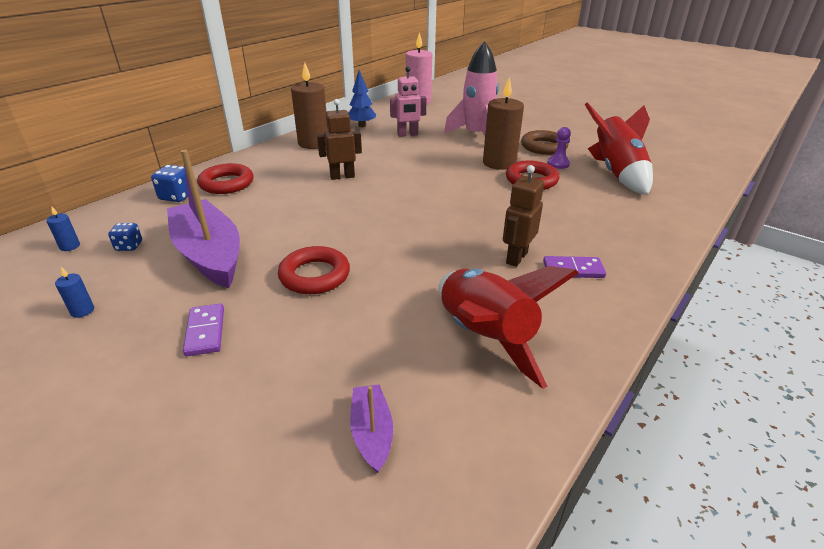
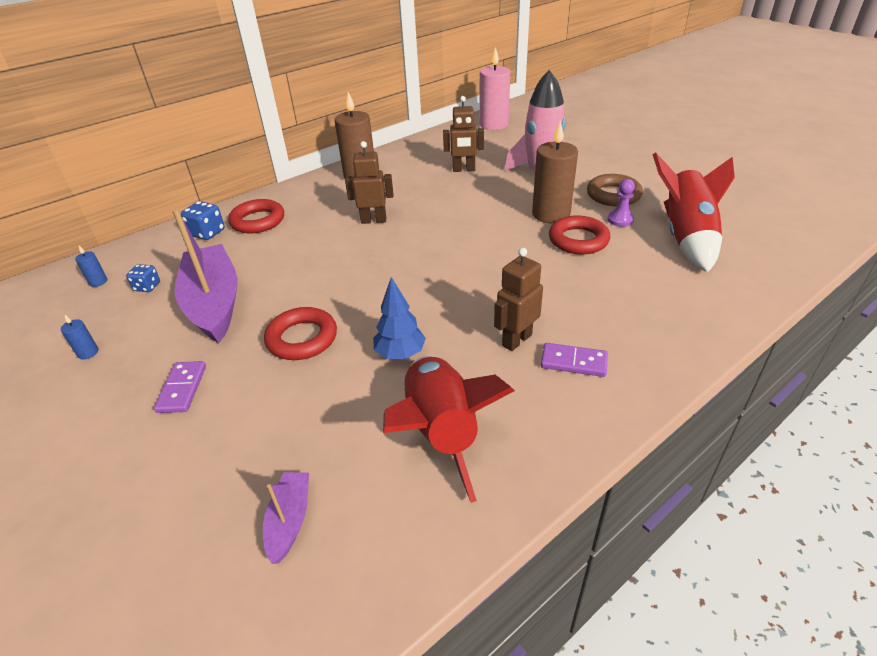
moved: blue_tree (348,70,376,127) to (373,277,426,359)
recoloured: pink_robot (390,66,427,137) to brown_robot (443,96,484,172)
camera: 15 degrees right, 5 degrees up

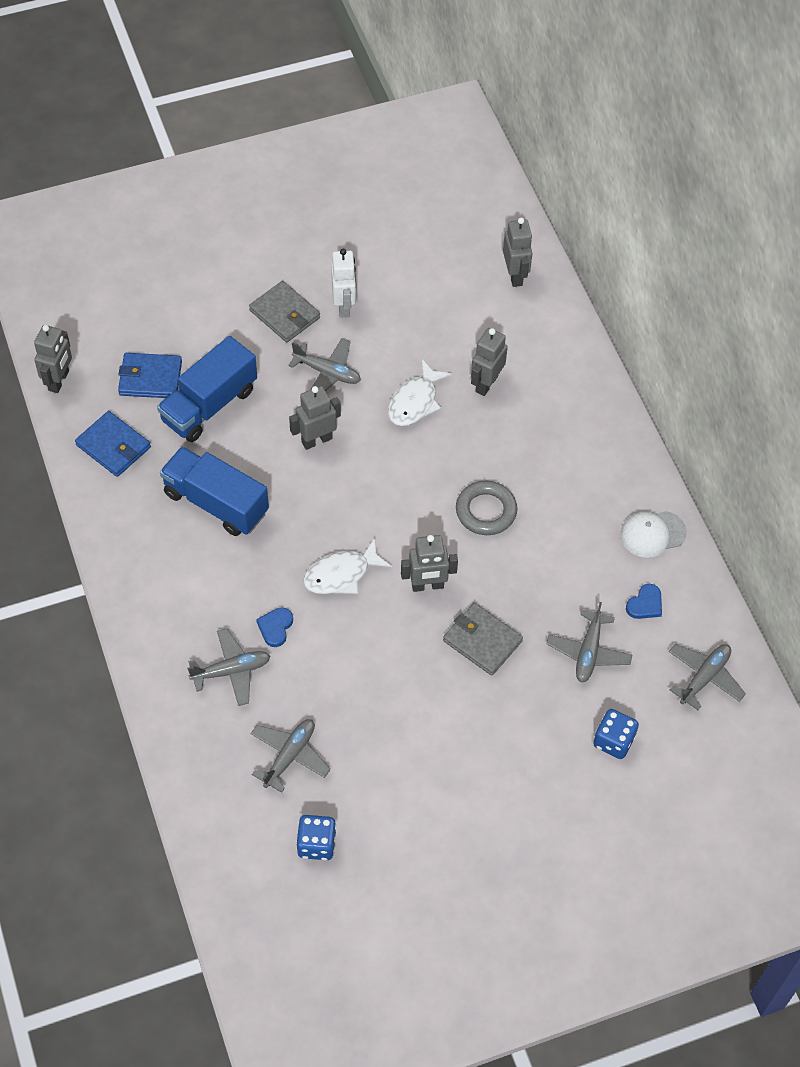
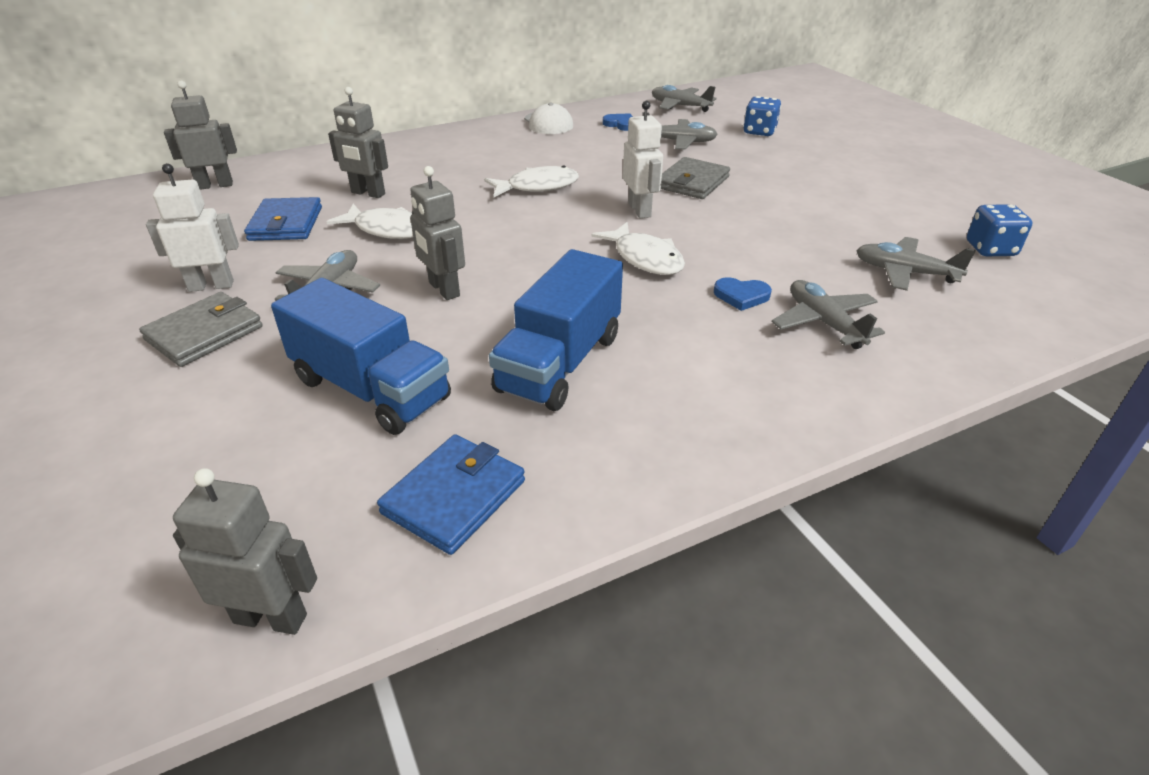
moved: blue_wallet (118,353,182,398) to (244,197,322,241)
replaced: grey_ring (456,481,517,535) to white_fish (484,165,579,197)
recoloured: grey_robot (401,535,458,592) to white_robot (623,101,663,218)
camera: 95 degrees left, 20 degrees down

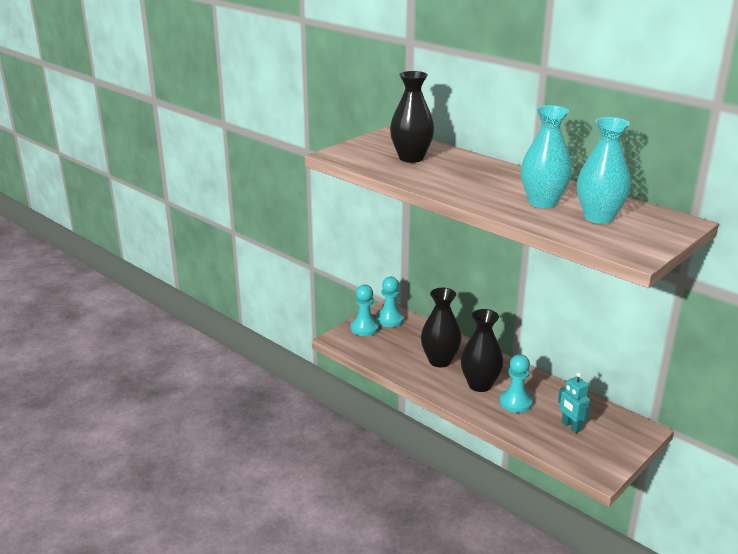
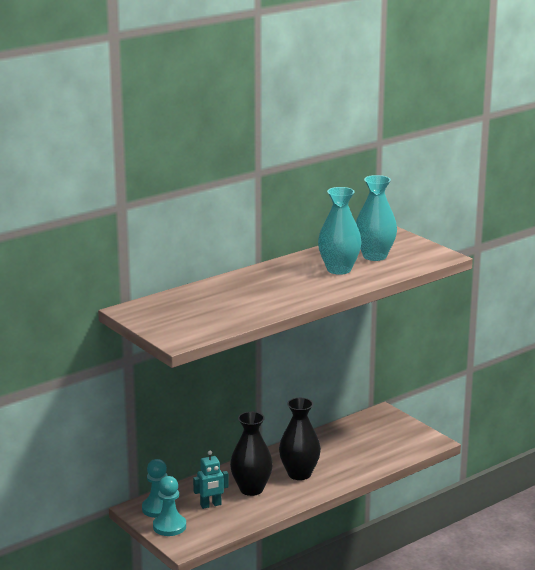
removed: black_vase (390,71,434,163); turquoise_pawn (499,354,533,413)
moved: turquoise_robot (558,372,590,433) to (193,451,229,509)
camera: 80 degrees left, 5 degrees down

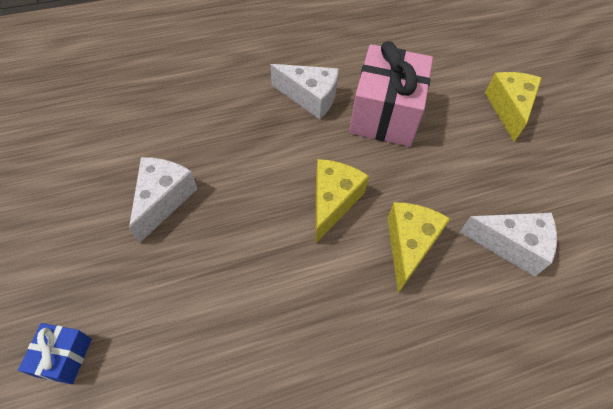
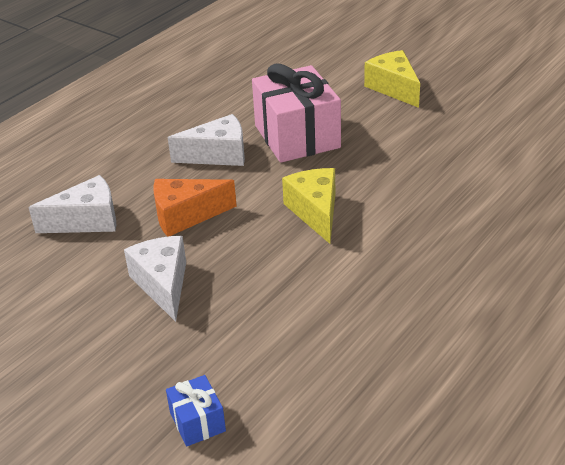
removed: yellow_cheese (387,202,450,293)
added: orange_cheese (154,179,237,237)
moved: white_cheese (460,213,557,276) to (28,175,116,233)
camera: 30 degrees left, 20 degrees down

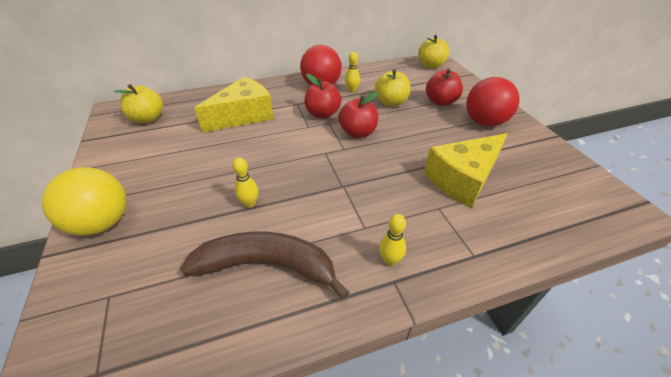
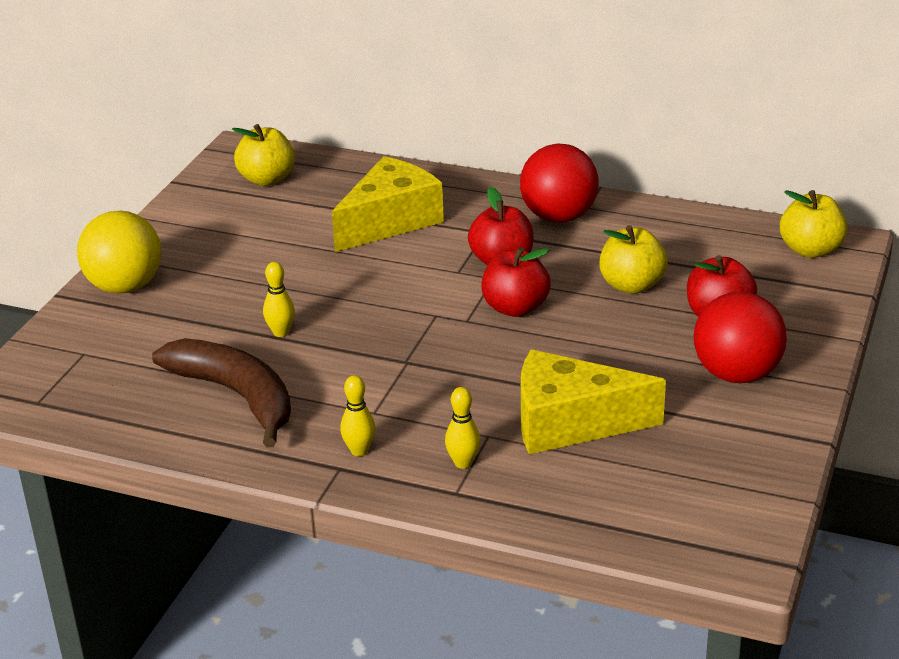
moved: yellow_bowling_pin (345,52,360,92) to (445,387,481,469)
turned: yellow_cheese (194,77,274,132) = (332,156,444,252) 45 degrees counterclockwise
camera: 40 degrees right, 10 degrees down

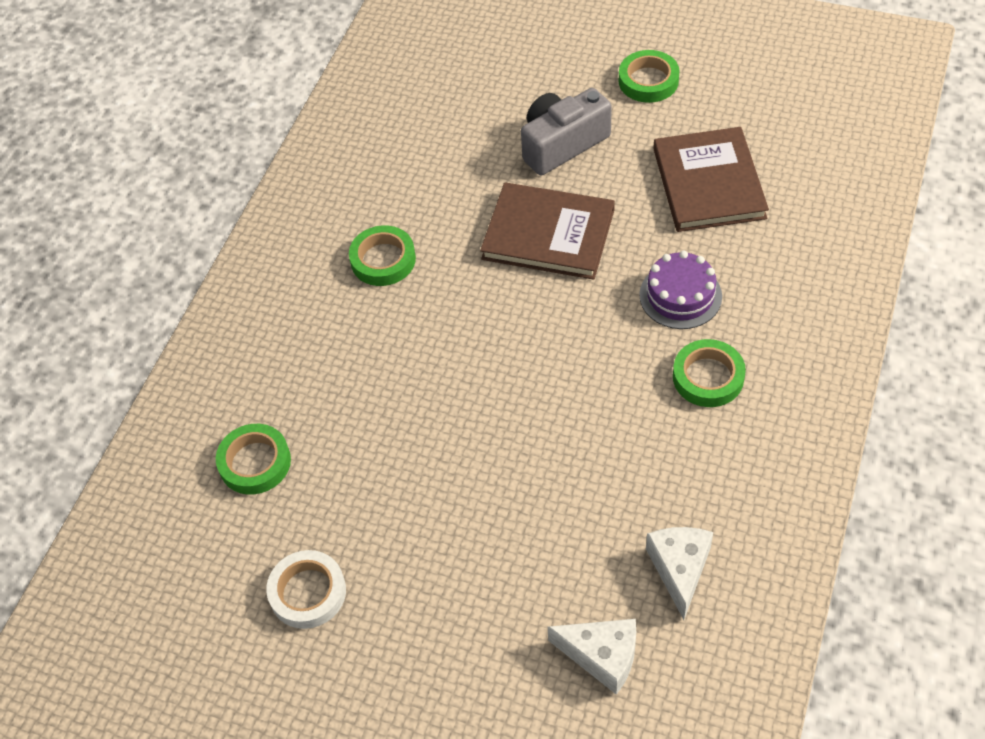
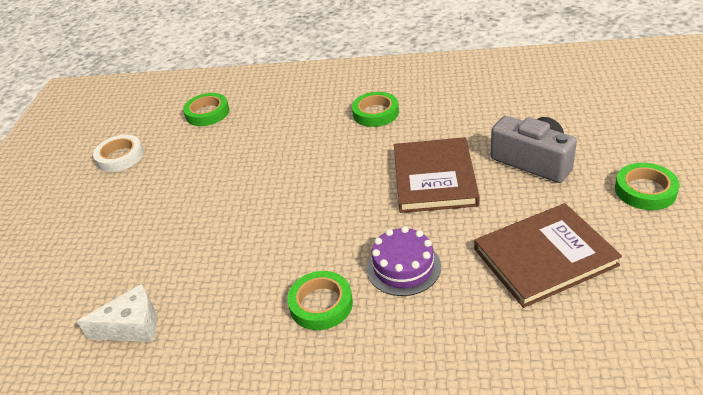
removed: white_cheese (548,619,636,695)
camera: 75 degrees right, 15 degrees down

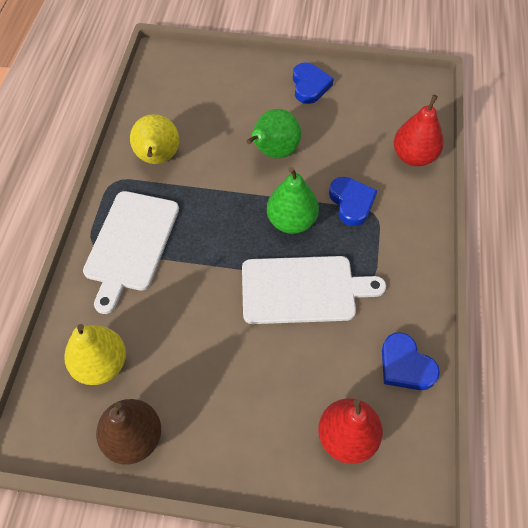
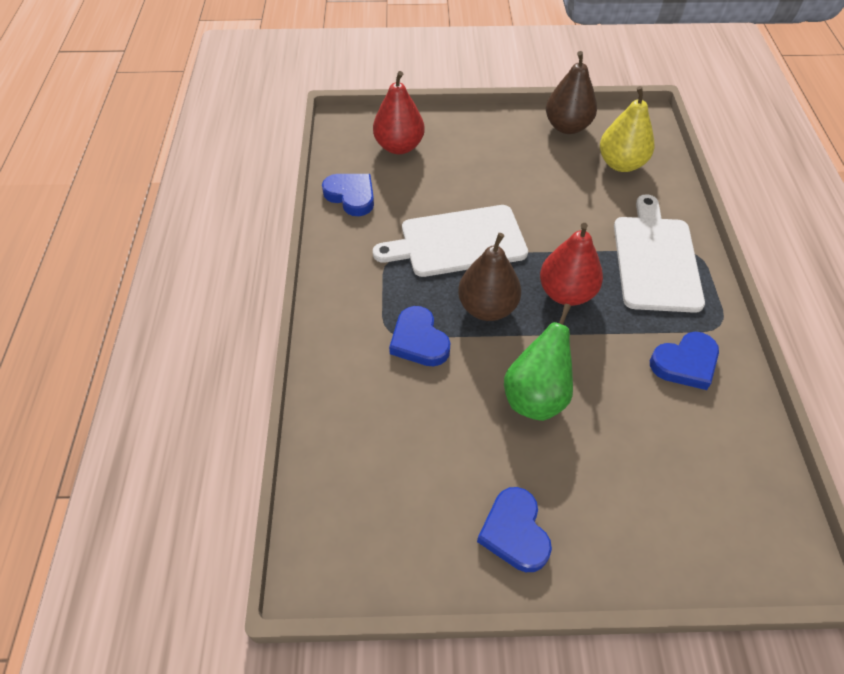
moved: red_pear (394,95,444,166) to (540,223,603,306)
replaced: yellow_pear (130,114,179,164) to blue_heart (650,332,719,390)
recoloured: green_pear (267,167,319,234) to brown_pear (458,233,521,321)
camera: 170 degrees right, 5 degrees down

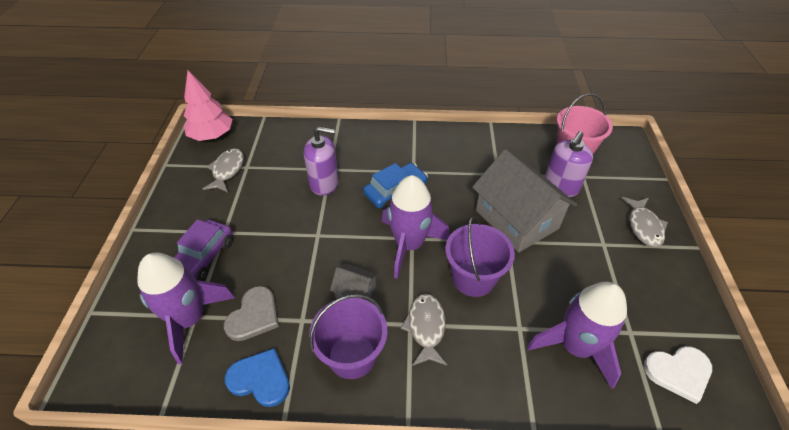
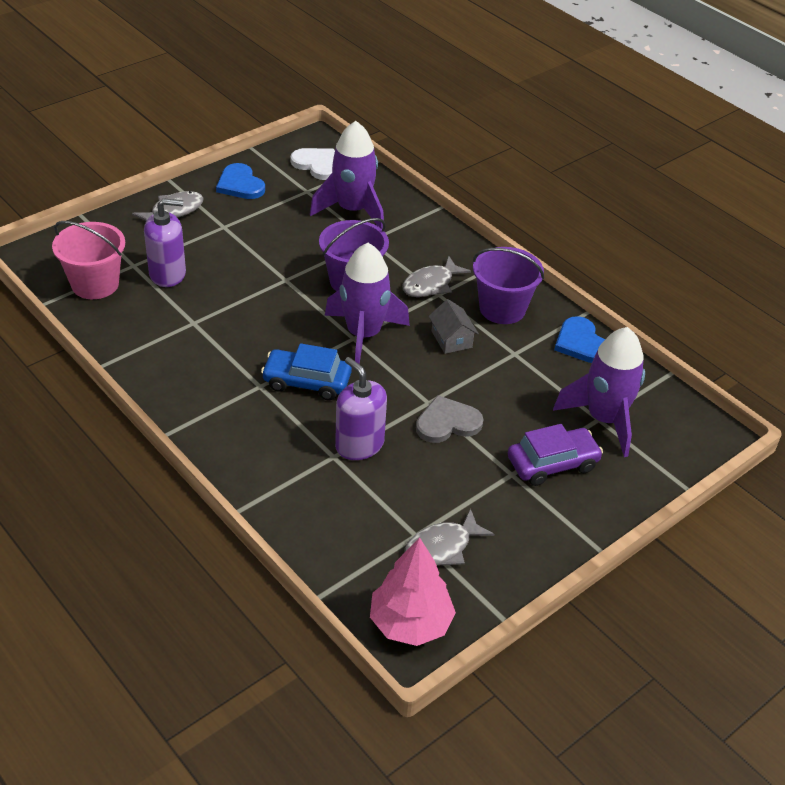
removed: grey_house (472,149,577,253)
added: blue_heart (216,163,265,199)
moved: grey_heart (224,286,279,341) to (416,395,483,443)
camera: 135 degrees left, 5 degrees down

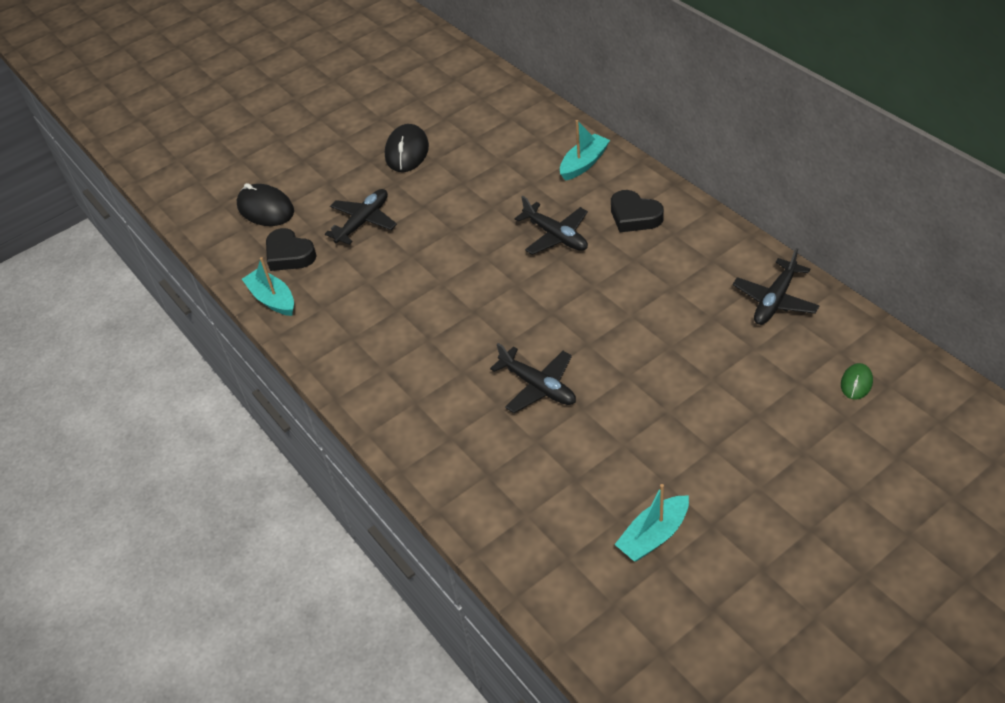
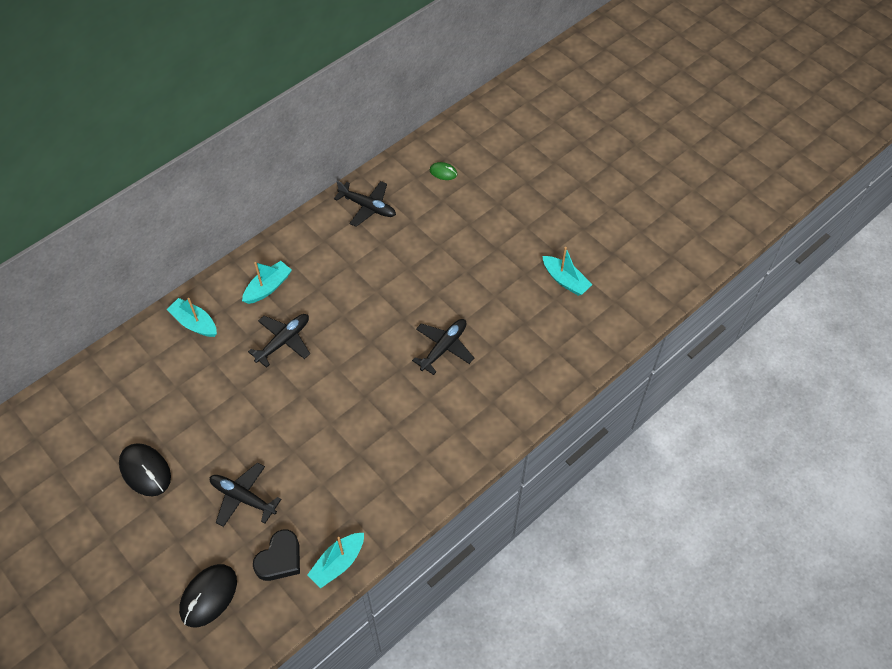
replaced: black_heart (611,190,664,232) to turquoise_boat (242,261,292,304)
turned: black_mouse (385,124,429,172) = (119,443,171,496) 45 degrees clockwise
camera: 100 degrees left, 10 degrees up

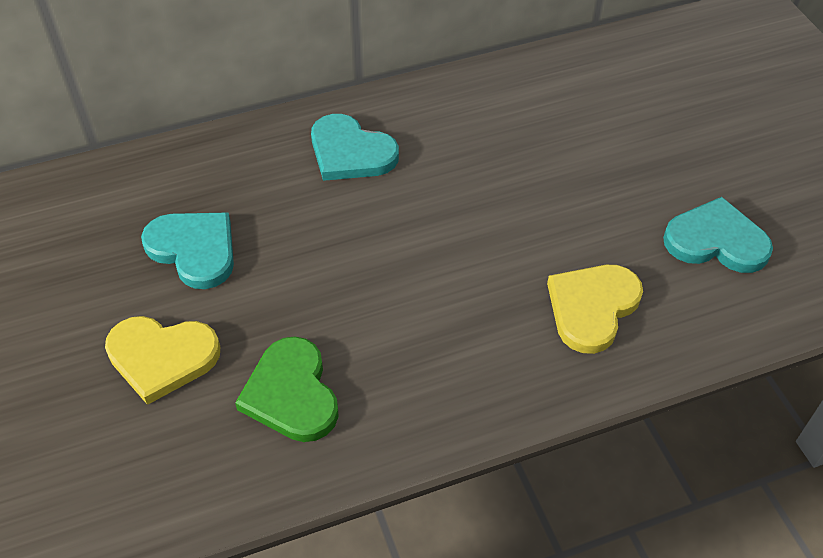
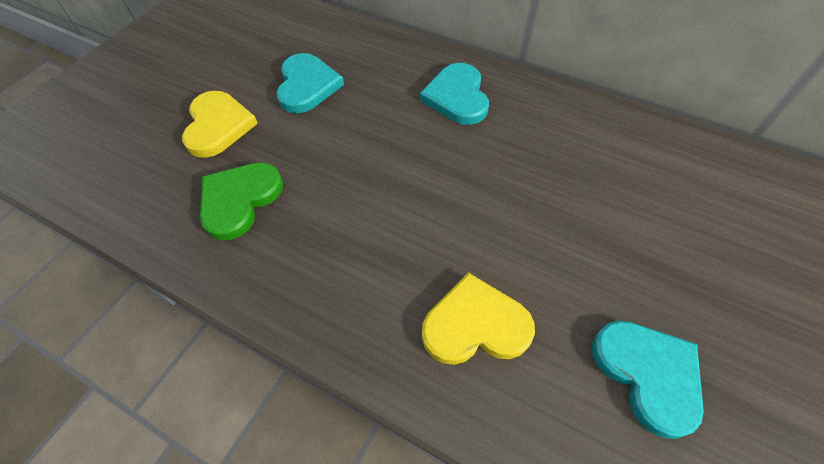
turned: yellow_heart (105,316,220,405) = (182,91,258,158) 150 degrees counterclockwise
camera: 50 degrees right, 5 degrees up

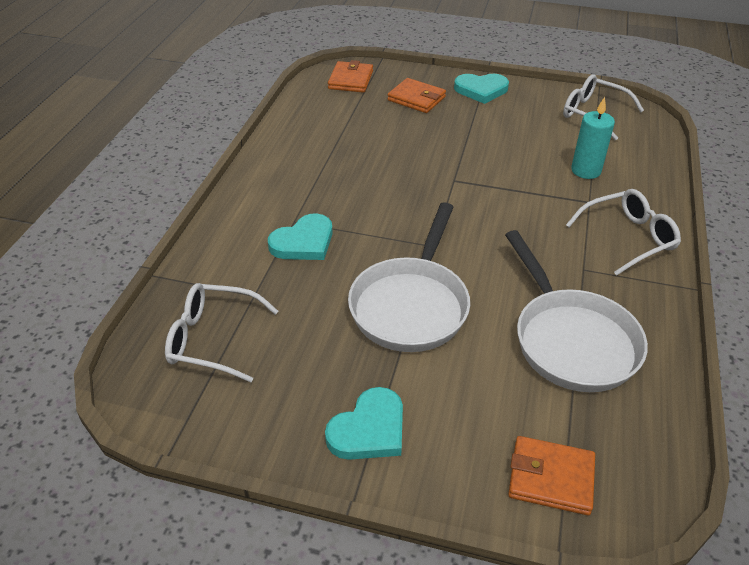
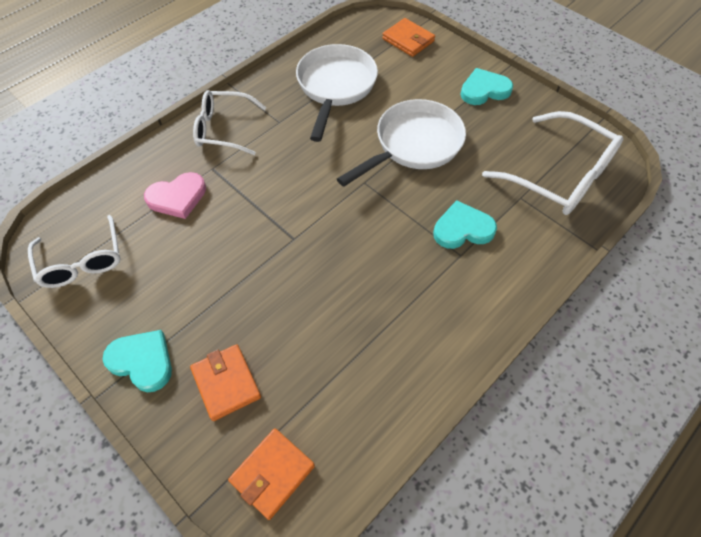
replaced: turquoise_candle (571,97,615,179) to pink_heart (144,172,206,219)
resized: white_glasses (165,283,278,382) = (482,111,623,215) x1.51
camera: 150 degrees left, 15 degrees up

